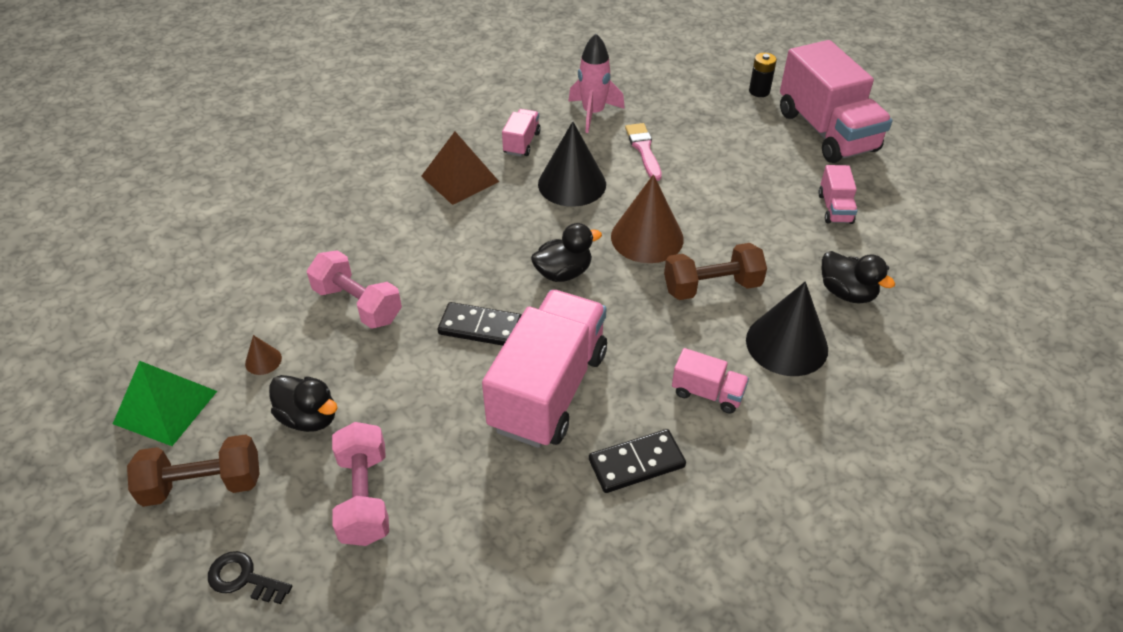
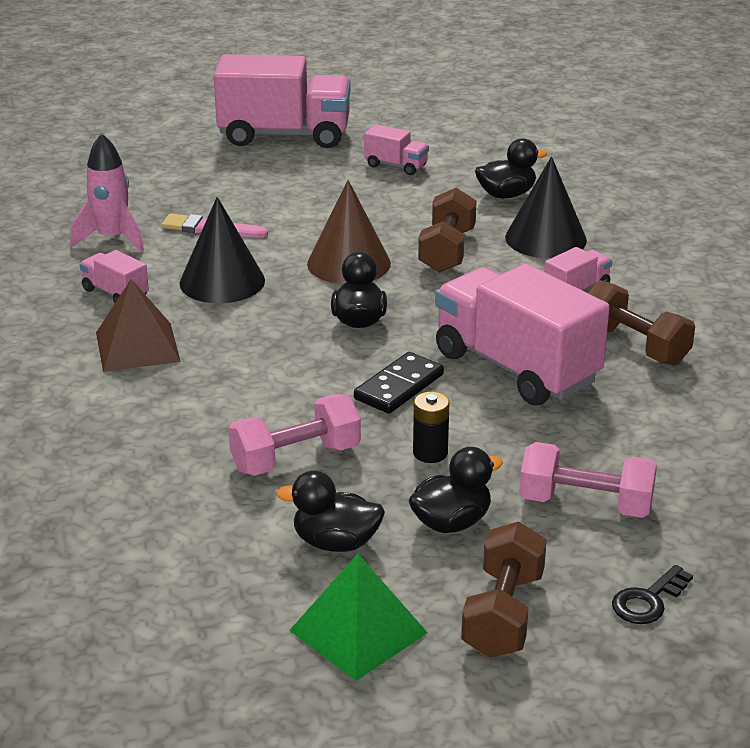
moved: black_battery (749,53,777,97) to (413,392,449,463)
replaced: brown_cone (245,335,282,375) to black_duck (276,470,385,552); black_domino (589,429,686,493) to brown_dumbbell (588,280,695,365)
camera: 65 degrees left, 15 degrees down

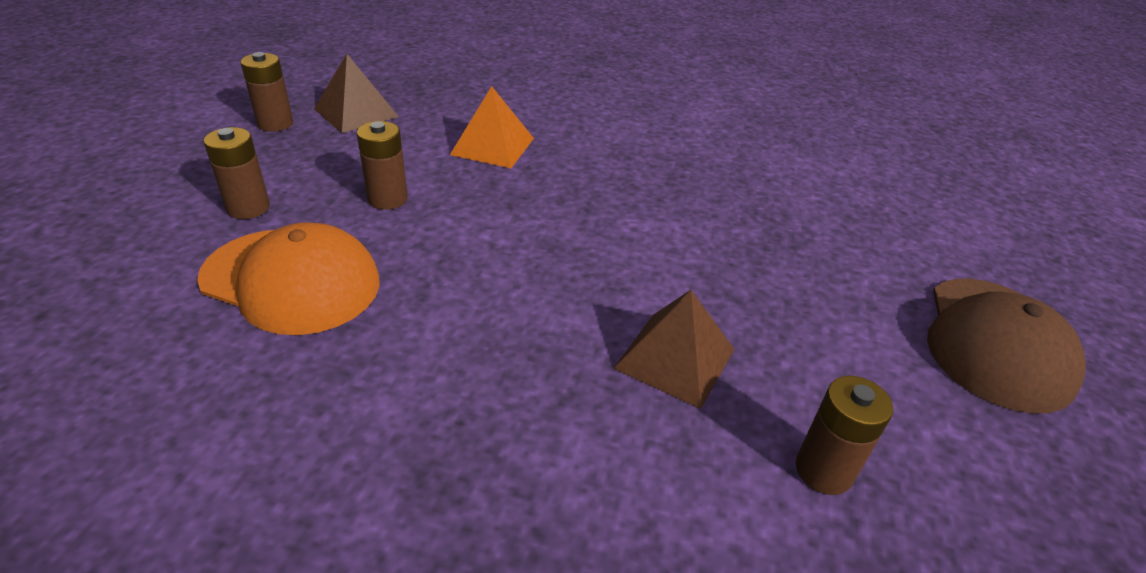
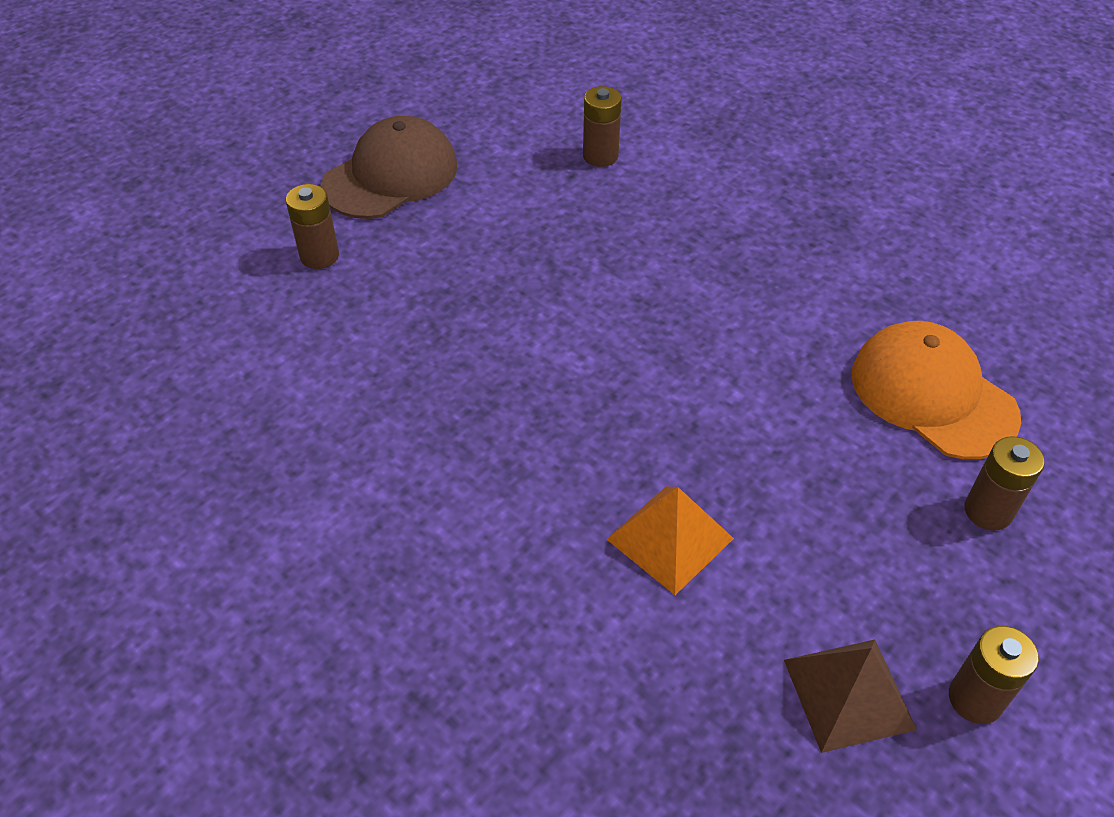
removed: brown_pyramid (613,290,735,409)
moved: brown_battery (357,121,408,210) to (286,184,339,269)
camera: 150 degrees left, 10 degrees up

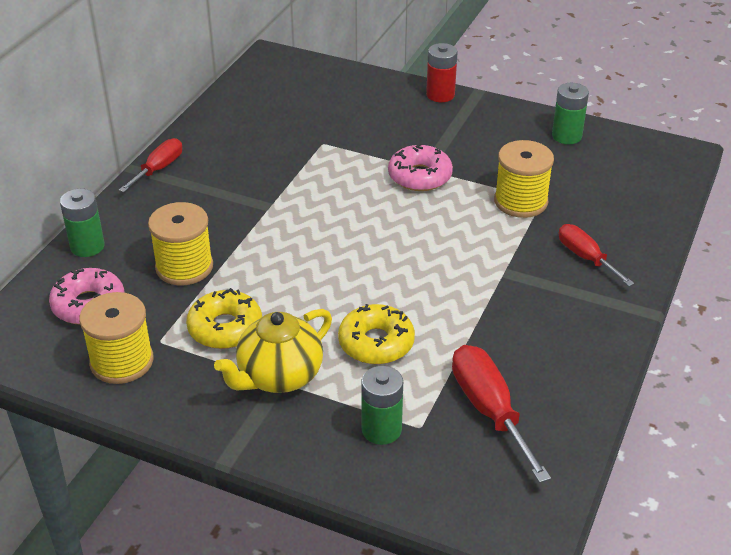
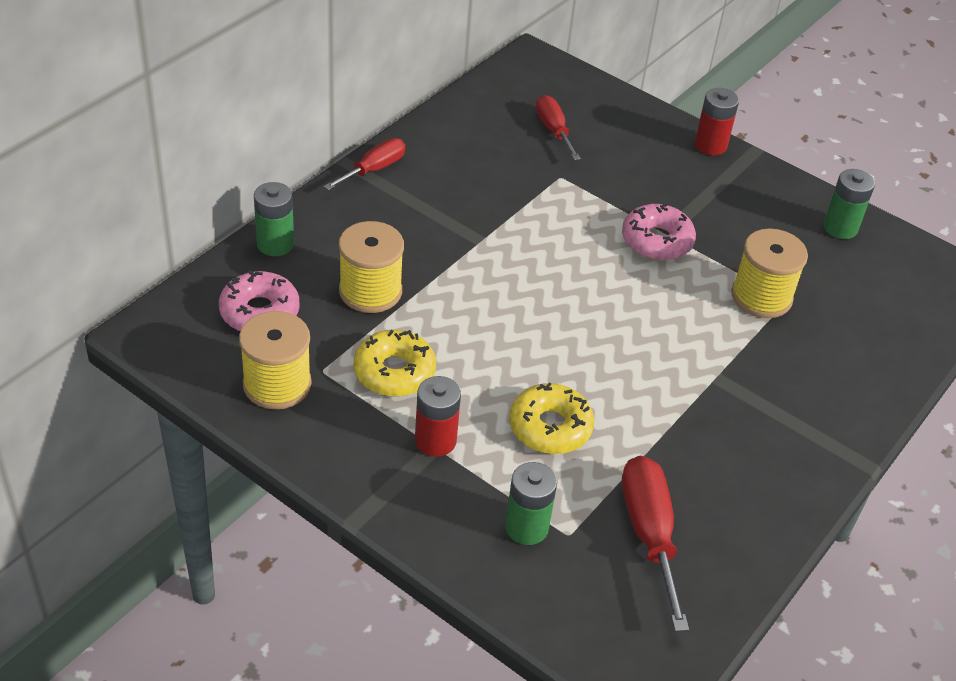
moved: red_screwdriver (559,224,634,286) to (536,95,581,160)
replaced: yellow_teapot (214,309,332,393) to red_battery (415,376,461,457)
camera: 10 degrees right, 5 degrees up

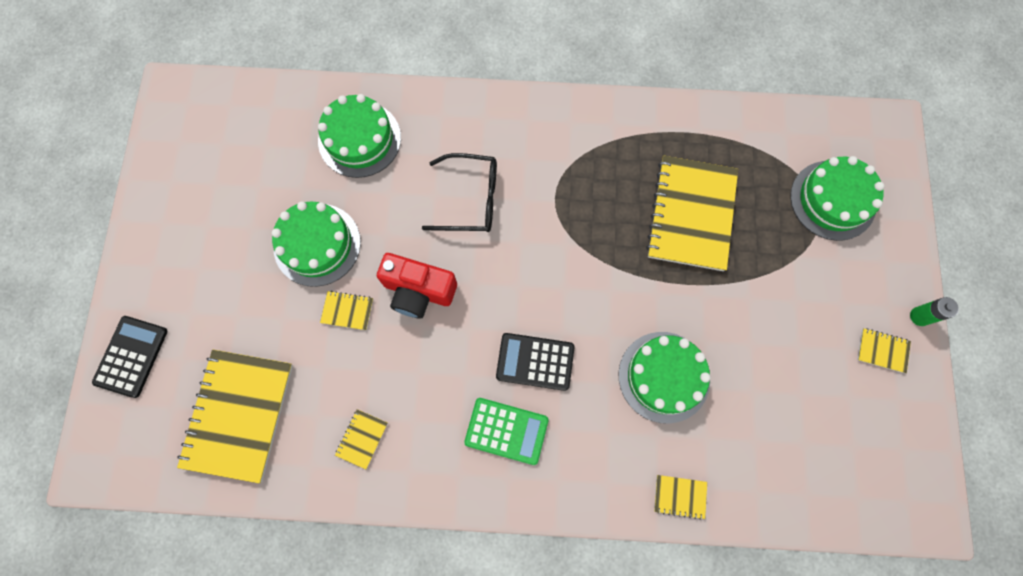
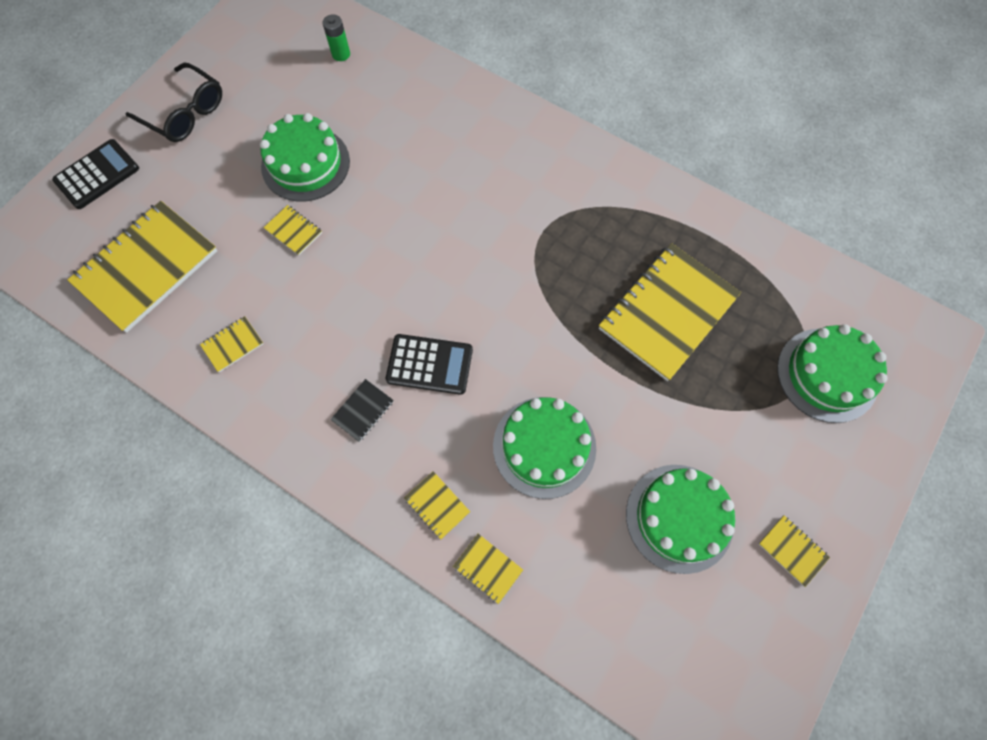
removed: red_camera (377,253,457,319)
added: yellow_notebook (404,471,470,539)
moved: green_cake (318,94,401,178) to (626,465,735,574); black_glasses (422,153,497,232) to (125,63,222,142); green_battery (910,297,959,326) to (323,14,350,61)
replaced: green_calculator (464,398,549,465) to black_notebook (330,379,394,442)
turned: black_calculator (496,333,575,391) = (386,334,473,395) 150 degrees clockwise
camera: 30 degrees right, 5 degrees down

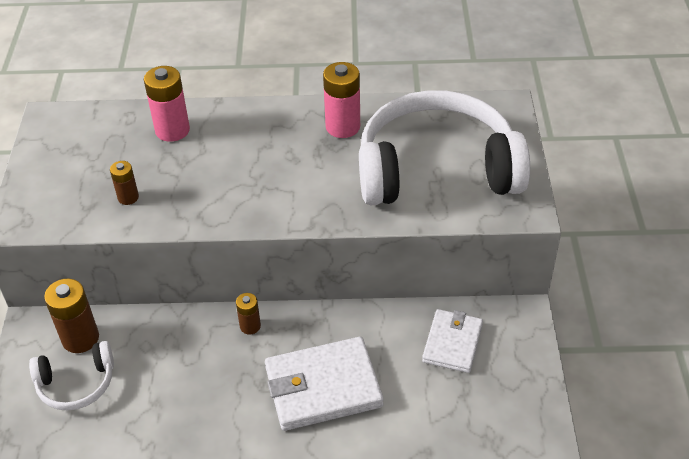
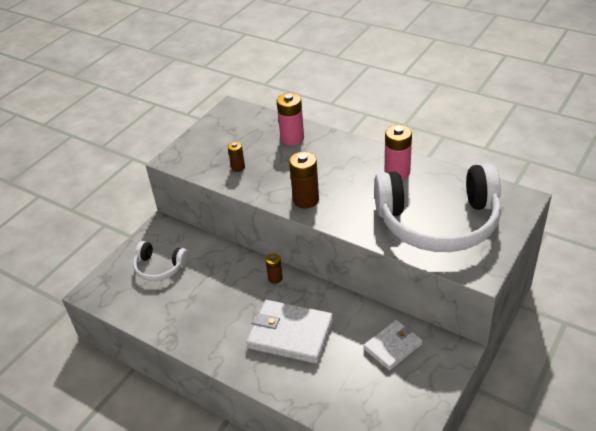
moved: brown_battery (44,278,99,353) to (289,151,319,209)
turned: white_headphones (359,90,530,205) = (374,164,501,252) 150 degrees clockwise
camera: 35 degrees right, 5 degrees down

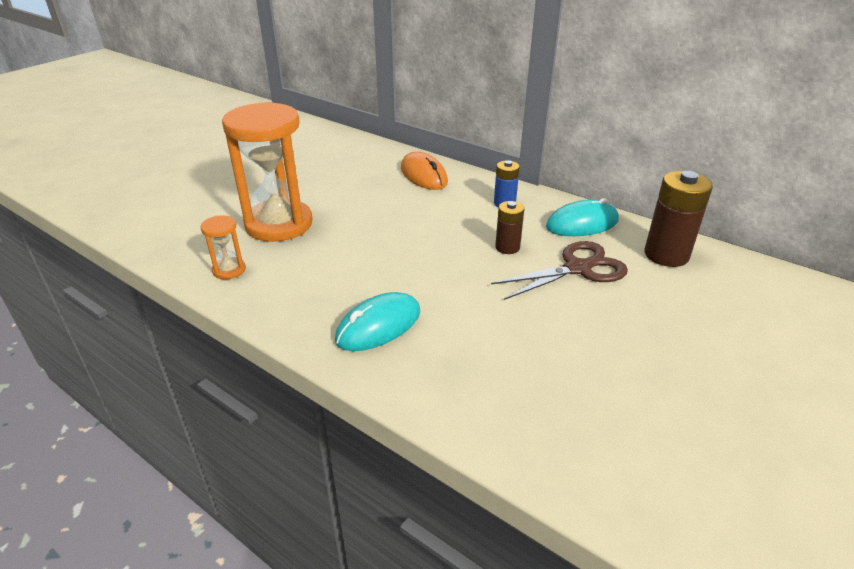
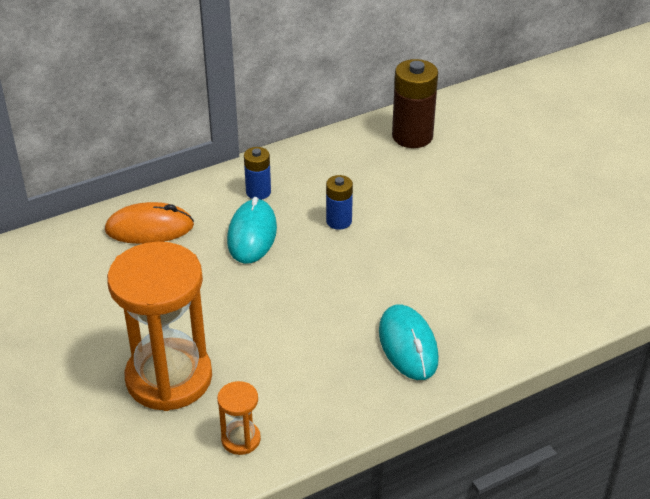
removed: brown_scissors (491,241,628,300)
moved: turquoise_mouse (546,198,619,236) to (227,197,277,264)
recoloured: brown_battery (495,201,524,254) to blue_battery (326,175,353,230)
camera: 65 degrees left, 5 degrees up

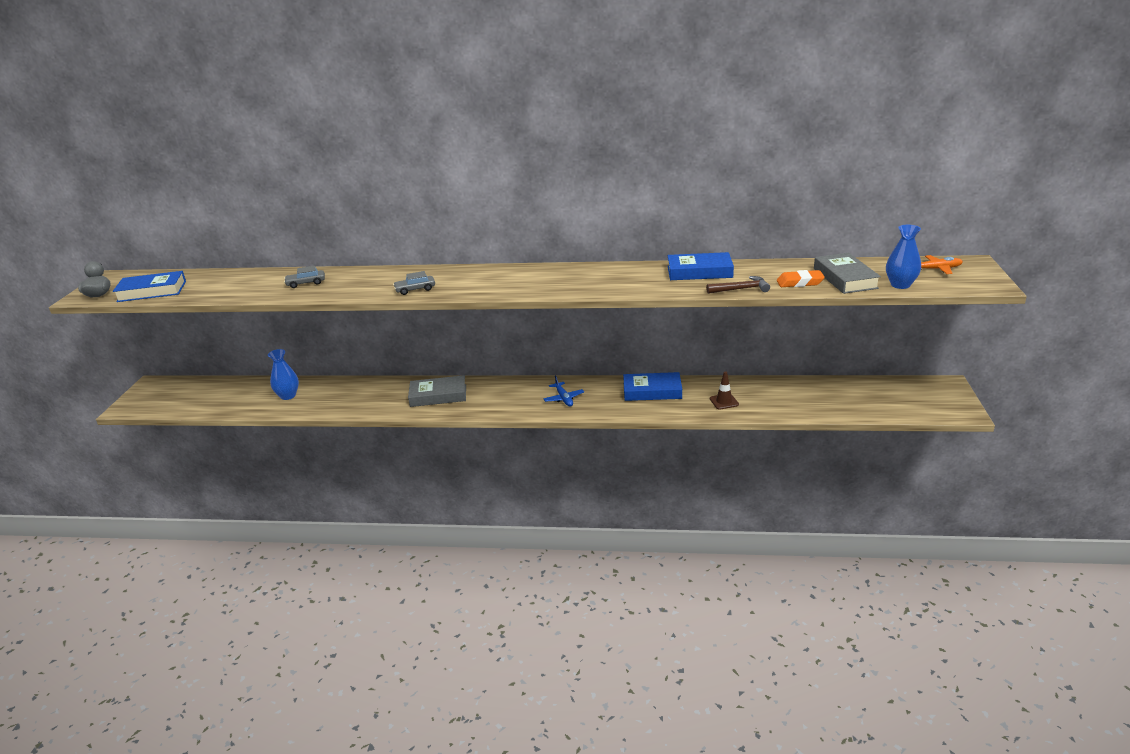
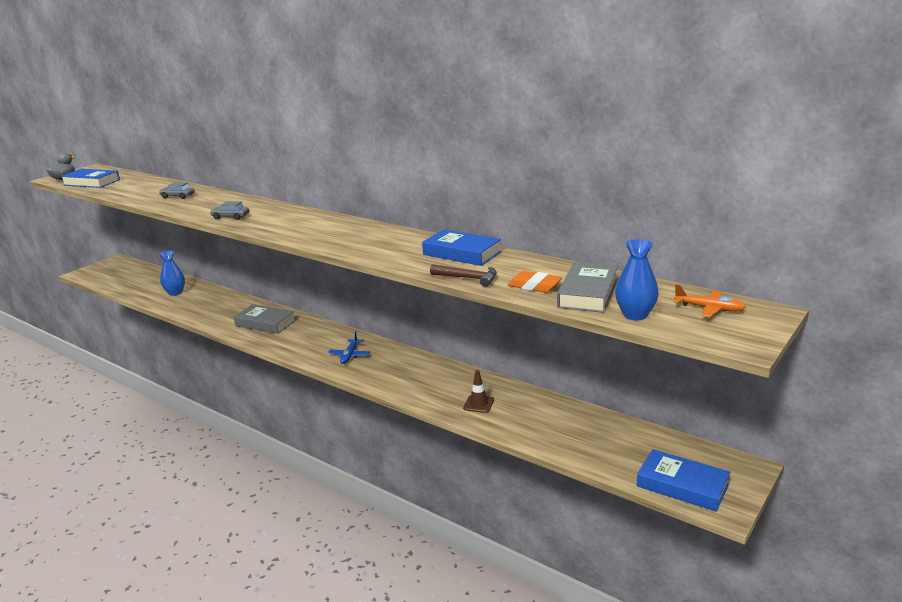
moved: blue_book (623,372,682,401) to (637,449,731,512)
camera: 30 degrees right, 5 degrees down

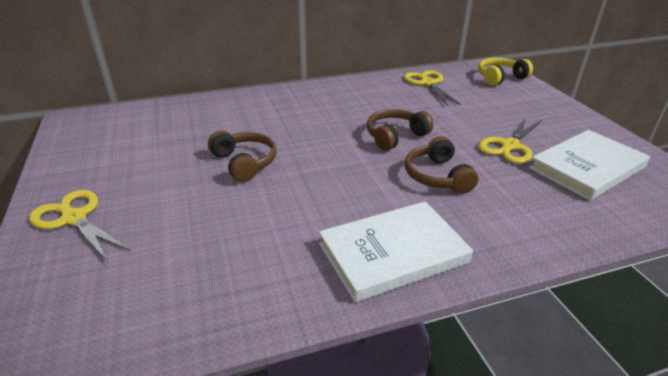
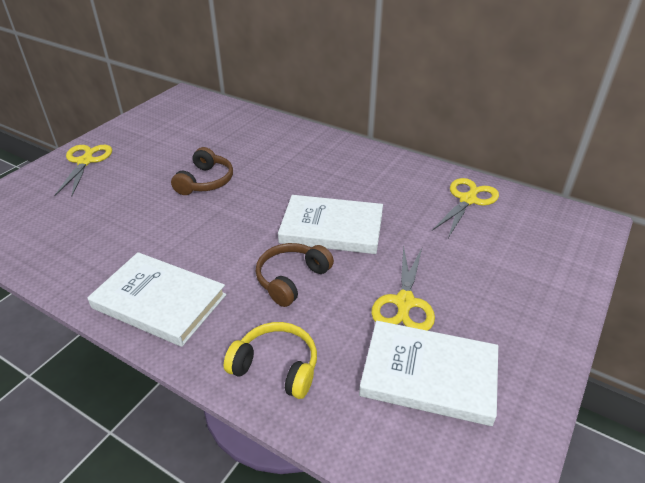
moved: yellow_headphones (478,58,533,86) to (224,322,317,399)
replaced: brown_headphones (367,109,433,151) to white_book (278,195,383,254)
turned: yellow_scissors (479,118,542,164) = (371,245,435,331) 75 degrees counterclockwise
camera: 50 degrees right, 5 degrees up

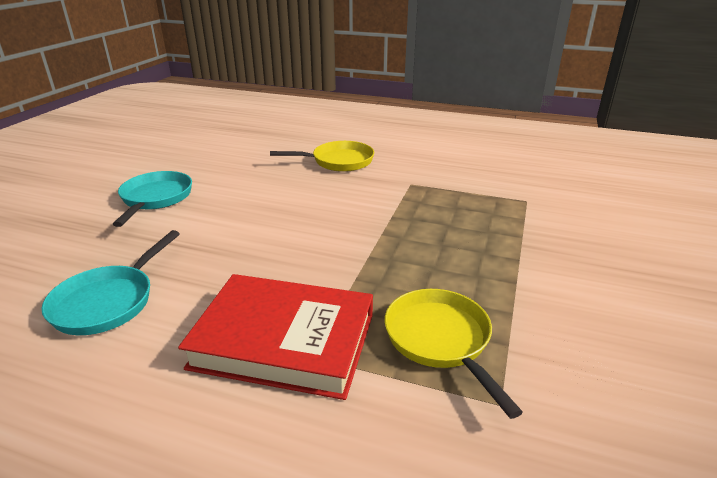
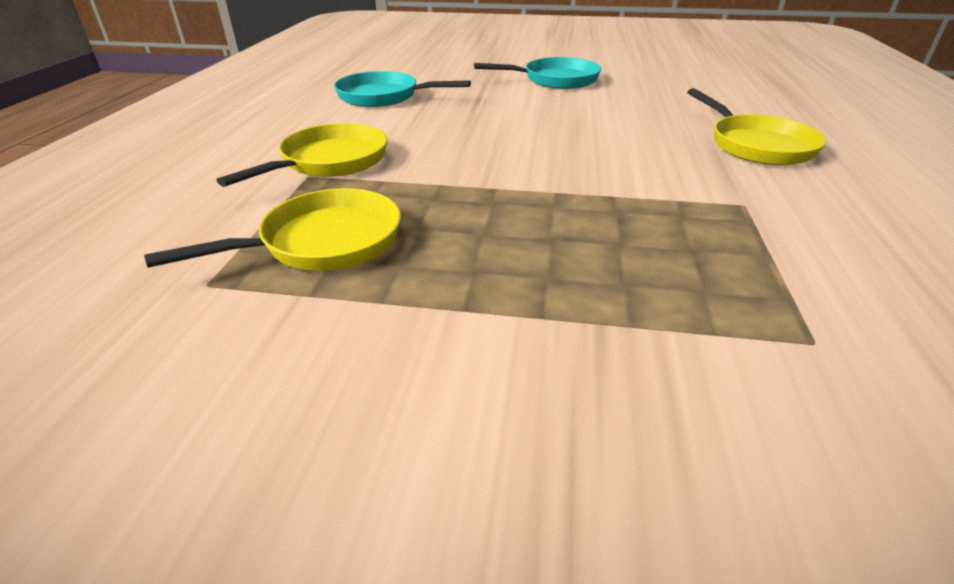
replaced: red_book (178,274,373,400) to yellow_pan (216,123,387,187)
camera: 80 degrees right, 5 degrees up

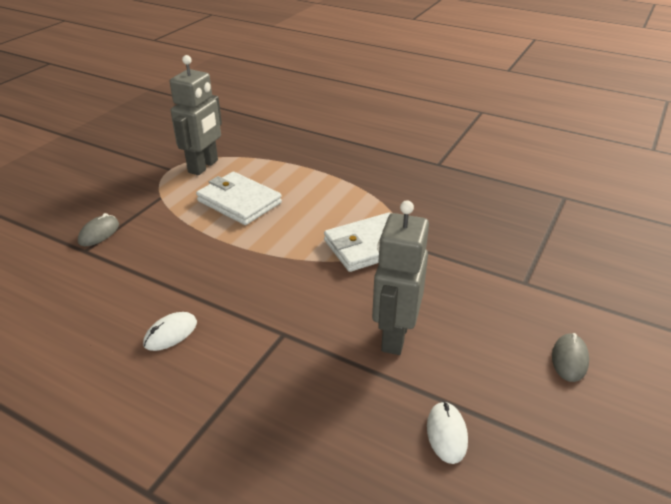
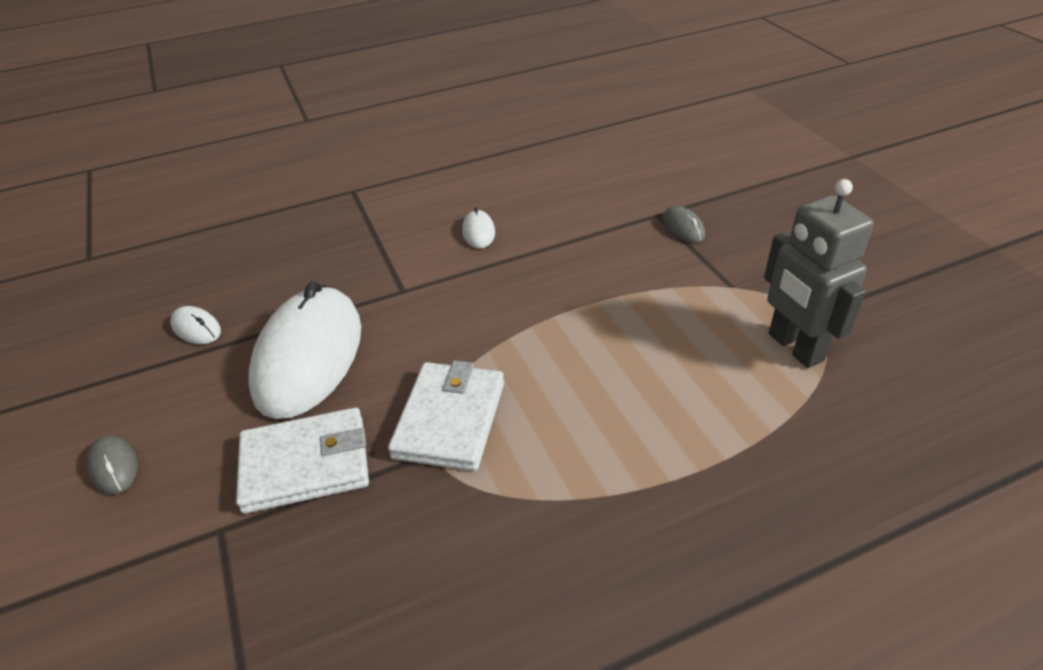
moved: white_wallet (196,172,282,225) to (236,407,369,514)
replaced: grey_robot (372,200,429,355) to white_mouse (249,282,361,419)
camera: 130 degrees right, 5 degrees up

